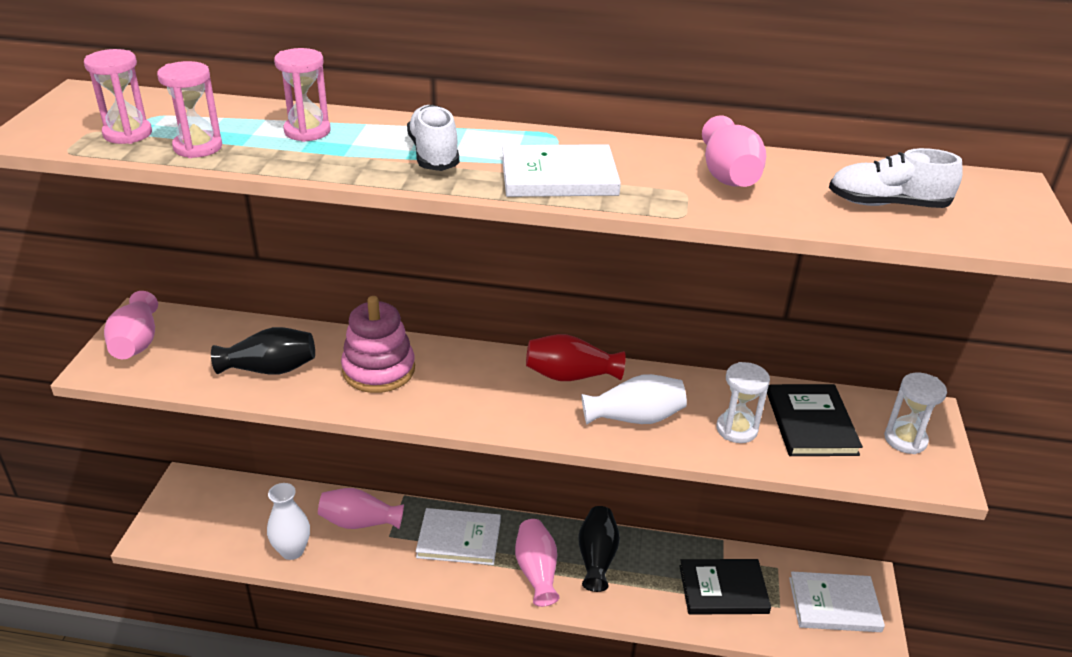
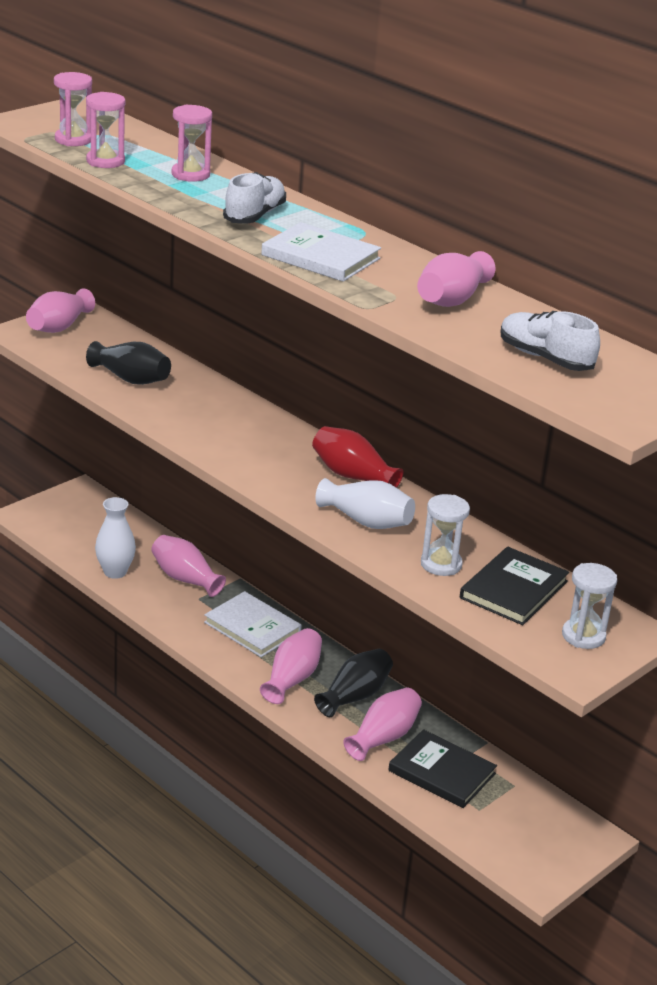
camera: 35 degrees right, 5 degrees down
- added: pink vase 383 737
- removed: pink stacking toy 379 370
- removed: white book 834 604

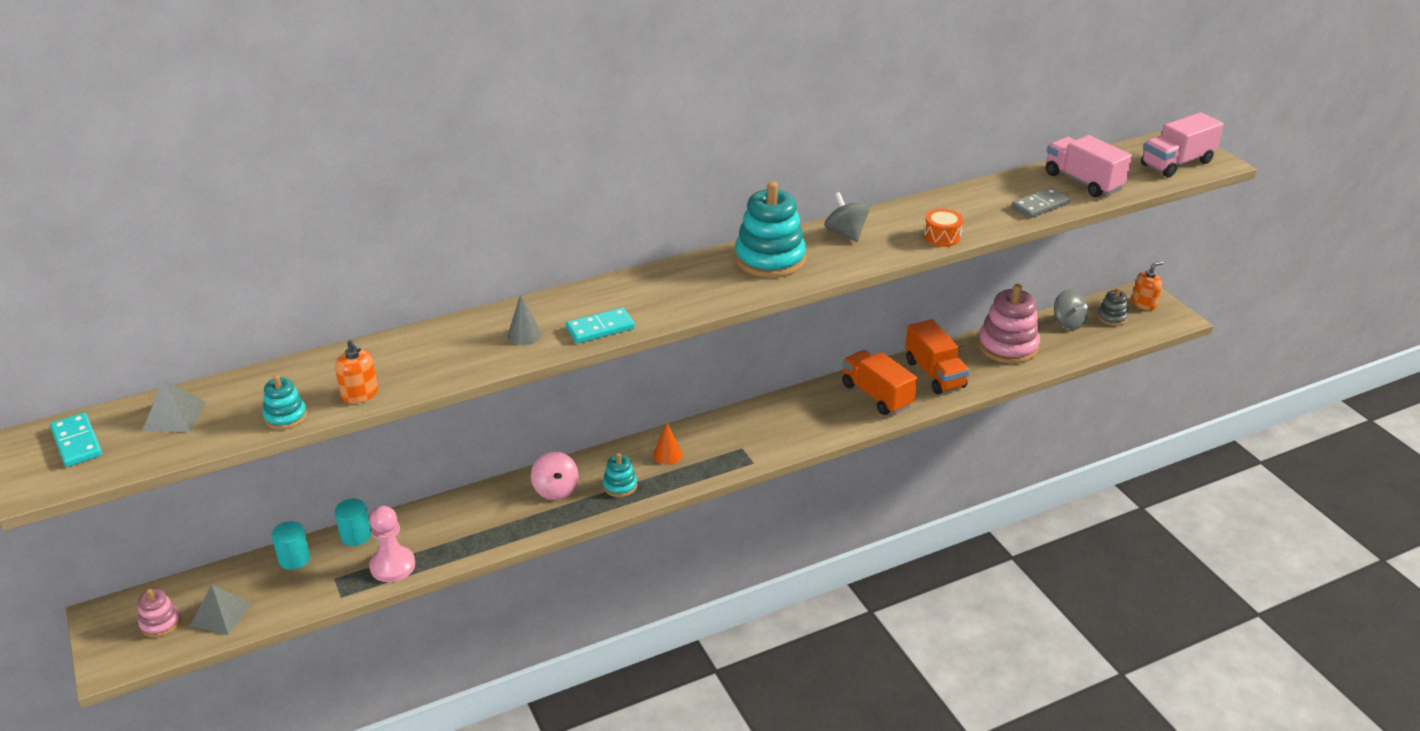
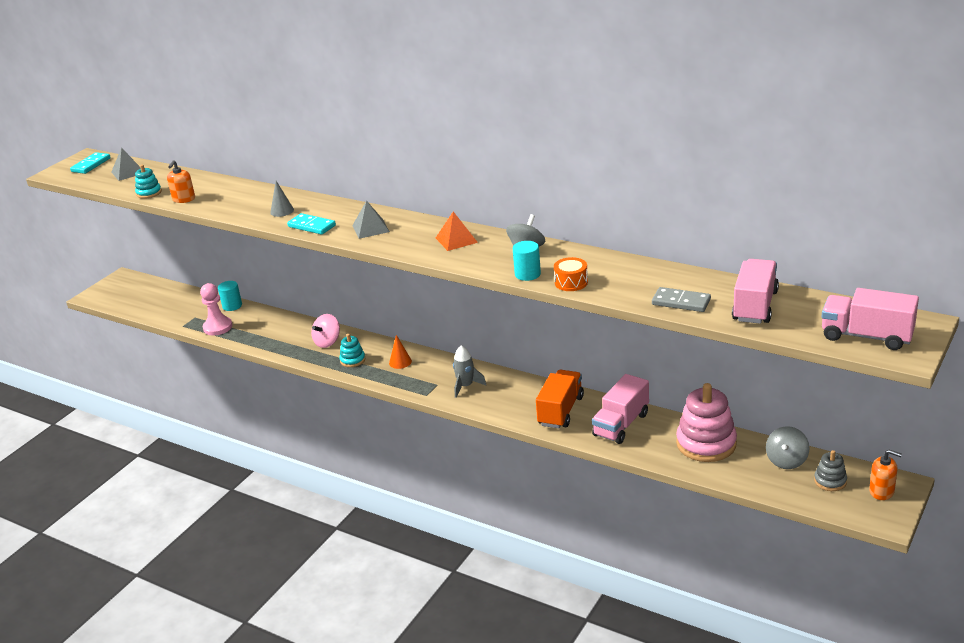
camera: 60 degrees right, 5 degrees down
- moved: grey pyramid 221 614 to 370 228
- replaced: turquoise stacking toy 770 259 to orange pyramid 456 240
- added: grey rocket 466 386
- moved: turquoise cylinder 294 559 to 527 274
- recoloured: orange truck 934 374 to pink truck 621 424
- removed: pink stacking toy 160 623

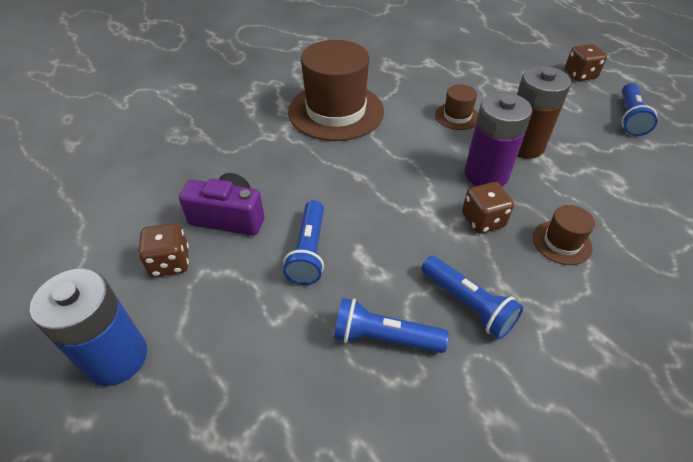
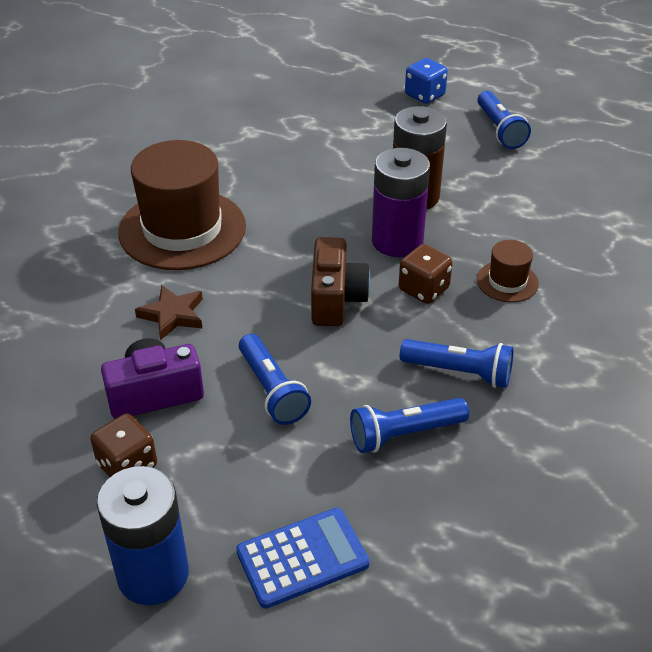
camera: 30 degrees left, 5 degrees down
- added: brown star 173 315
- added: blue calculator 302 558
- added: brown camera 336 299
- recoloured: brown dice 580 75 to blue dice 424 95
- removed: brown hat 457 116

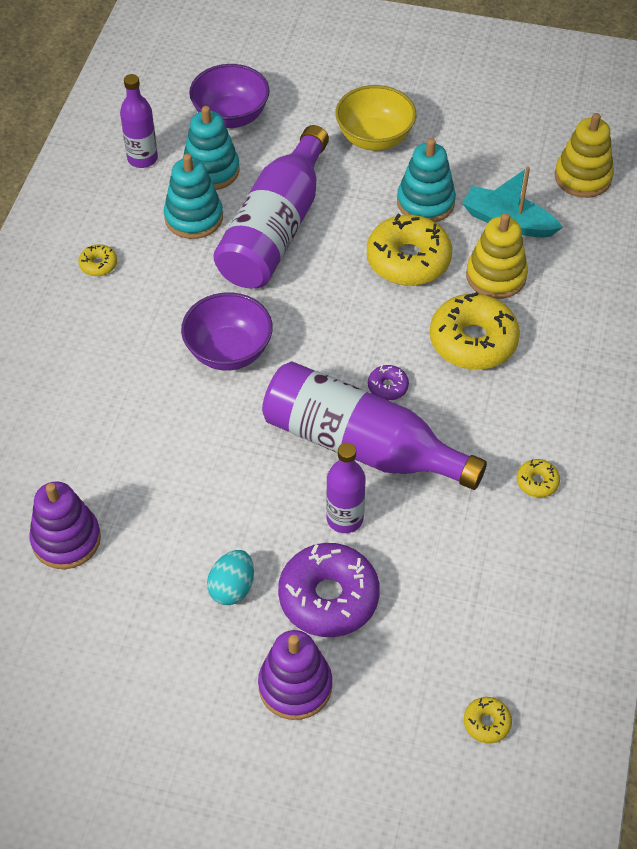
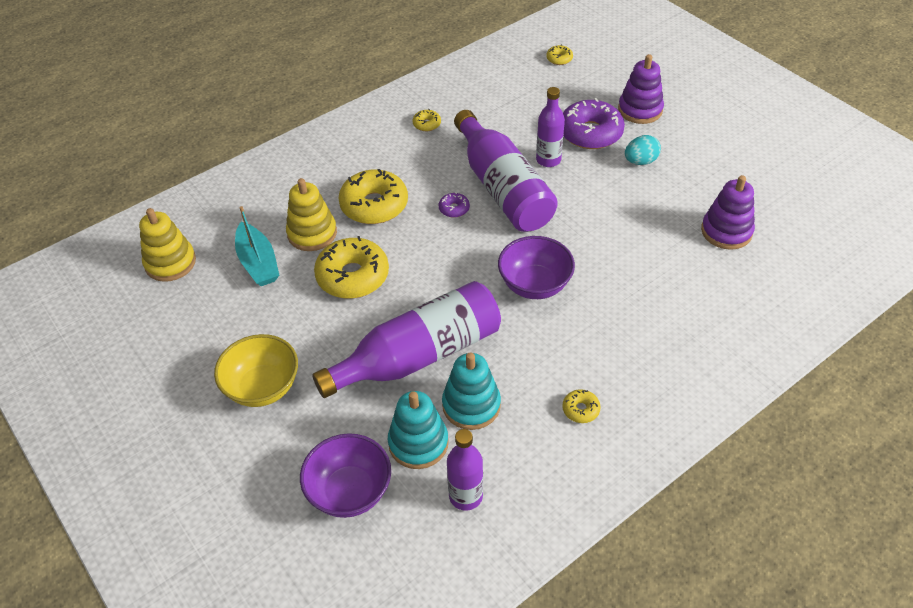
camera: 140 degrees left, 5 degrees down
- removed: turquoise stacking toy 425 202

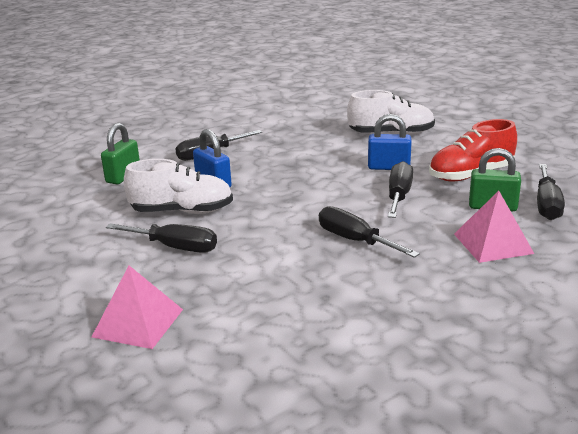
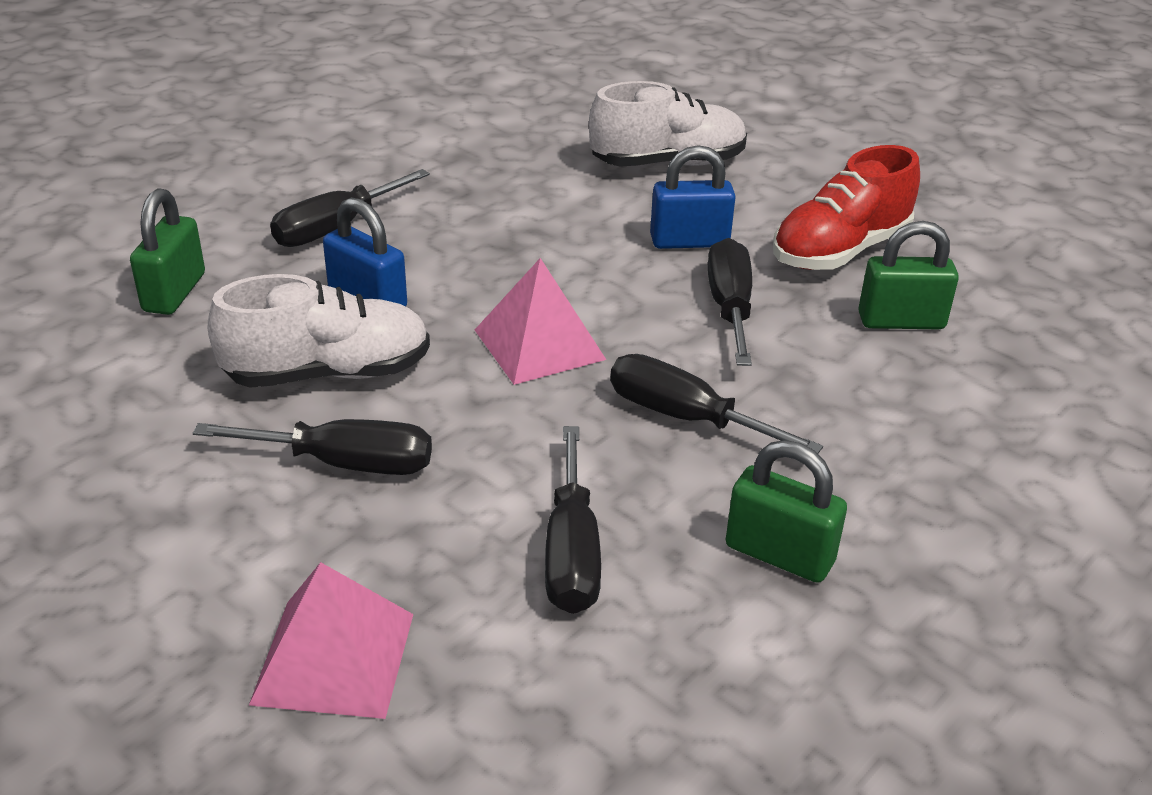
camera: 15 degrees left, 10 degrees up
- moved: pink pyramid 492 243 to 539 344
- moved: black screwdriver 547 205 to 571 552
- added: green padlock 779 554

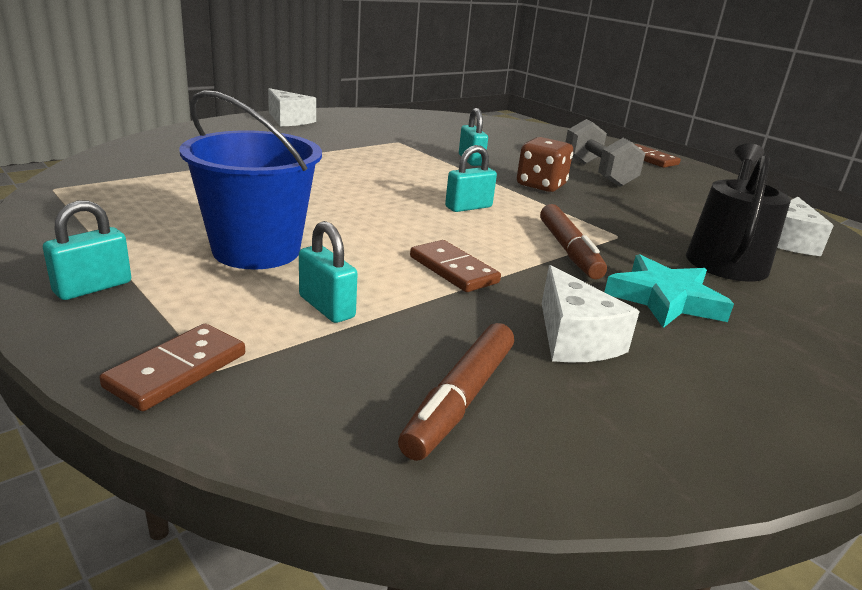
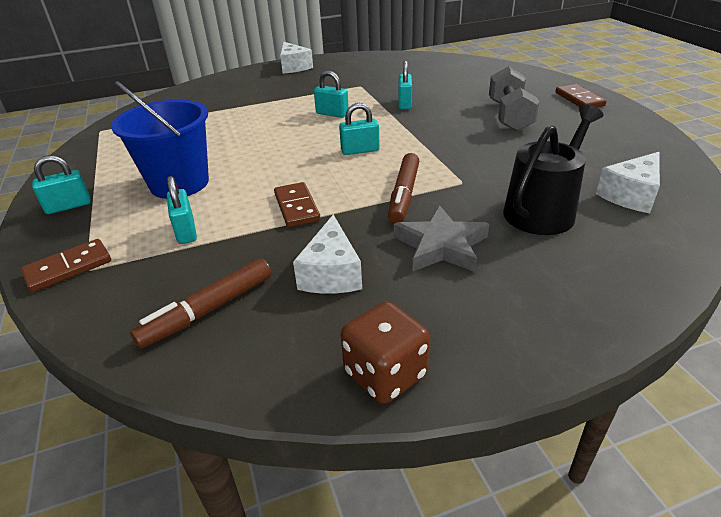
camera: 25 degrees right, 10 degrees up
- added: turquoise padlock 332 114
- moved: brown dice 541 185 to 385 374
- recoloured: turquoise star 664 299 to grey star 441 246

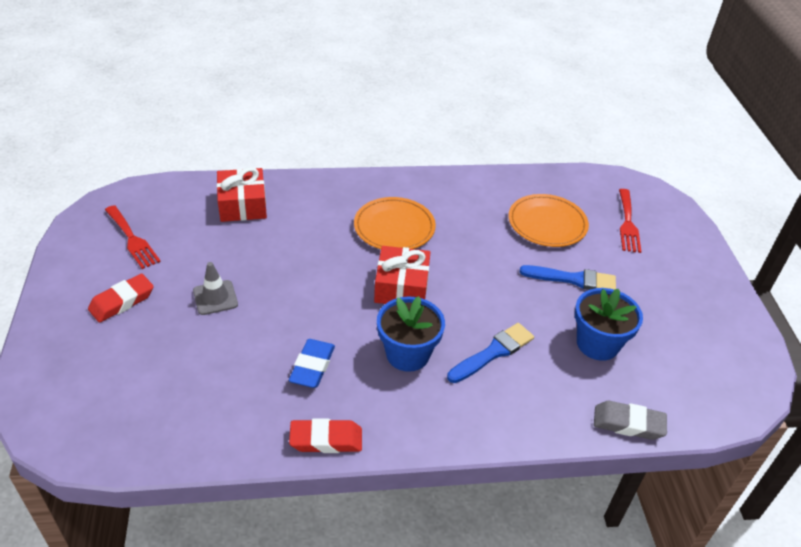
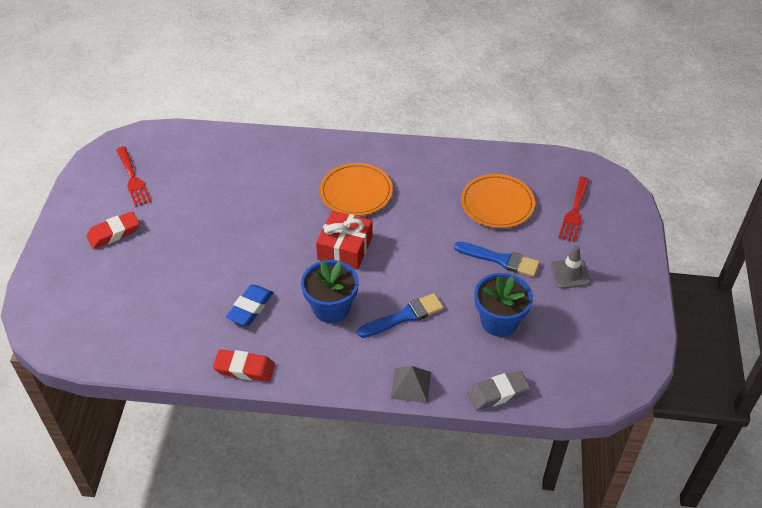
camera: 15 degrees right, 5 degrees up
- added: grey pyramid 411 385
- turned: grey eraser 628 424 = 498 393 45 degrees counterclockwise
- moved: grey traffic cone 215 298 to 570 274
- removed: red gift 242 205

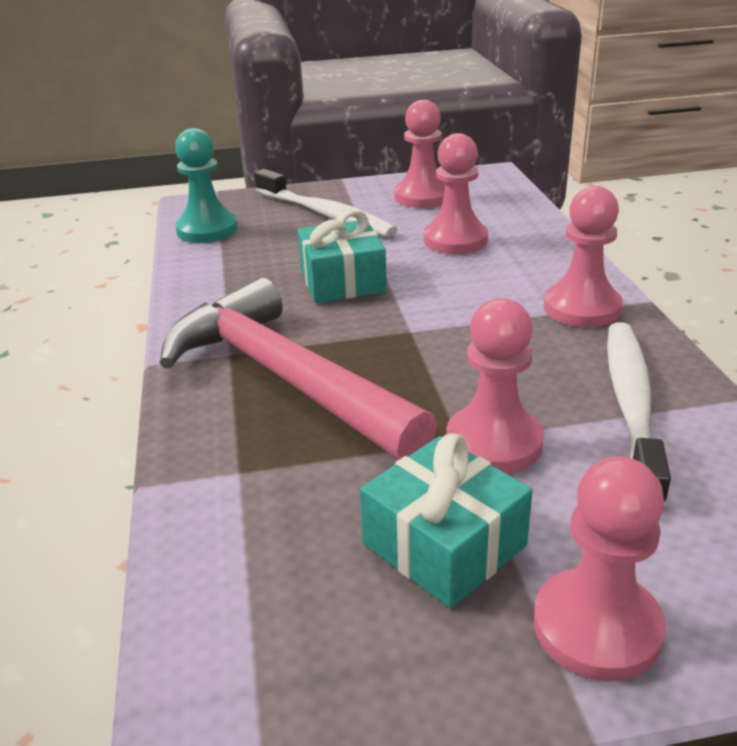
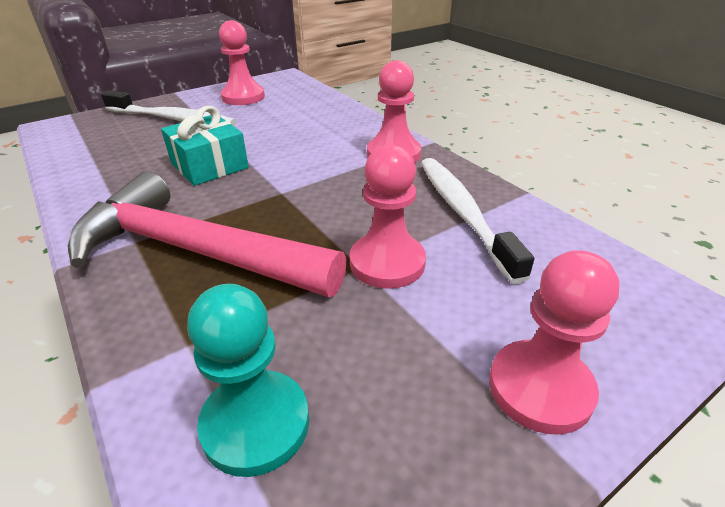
camera: 25 degrees left, 5 degrees up
- moved: turquoise pawn 207 230 to 256 424
- removed: turquoise gift 444 544
- removed: pink pawn 455 240

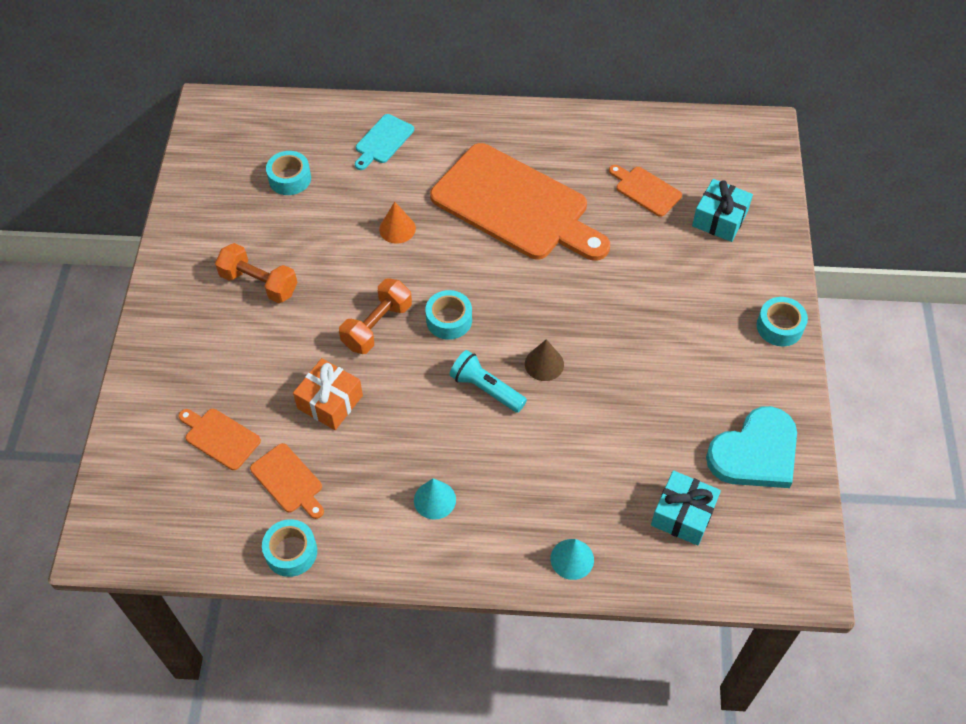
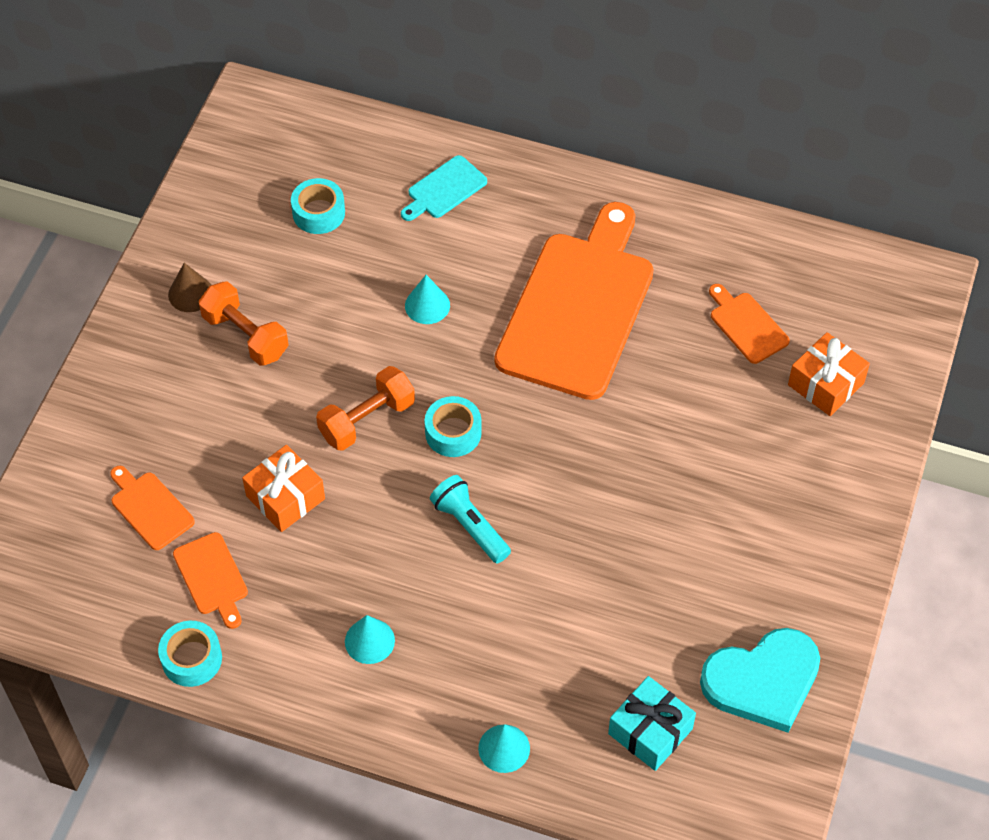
camera: 15 degrees right, 0 degrees up
- moved: brown cone 544 364 to 190 293
- recoloured: orange cone 397 229 to turquoise cone 427 305
- turned: orange cutting board 515 205 = 578 308 120 degrees counterclockwise
- recoloured: turquoise gift 719 219 to orange gift 825 384
- removed: turquoise tape 779 327

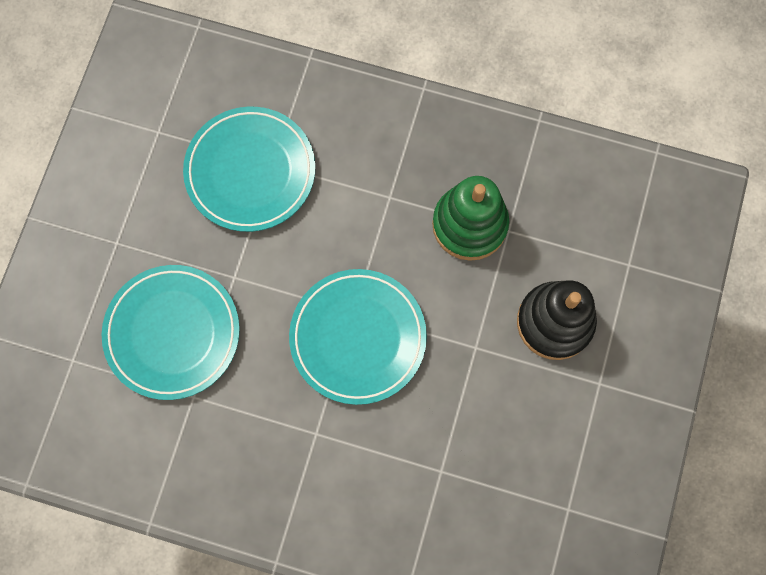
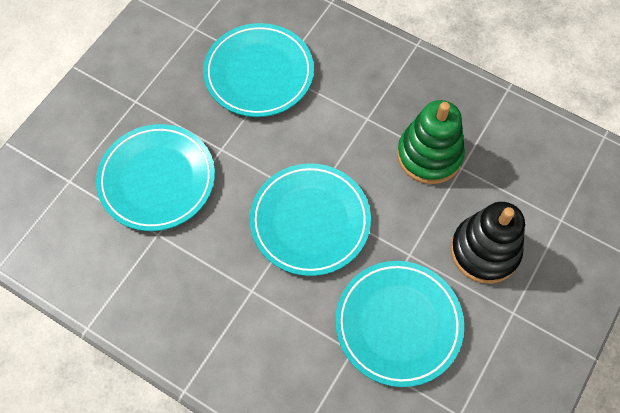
camera: 15 degrees right, 10 degrees down
- added: turquoise plate 398 324

